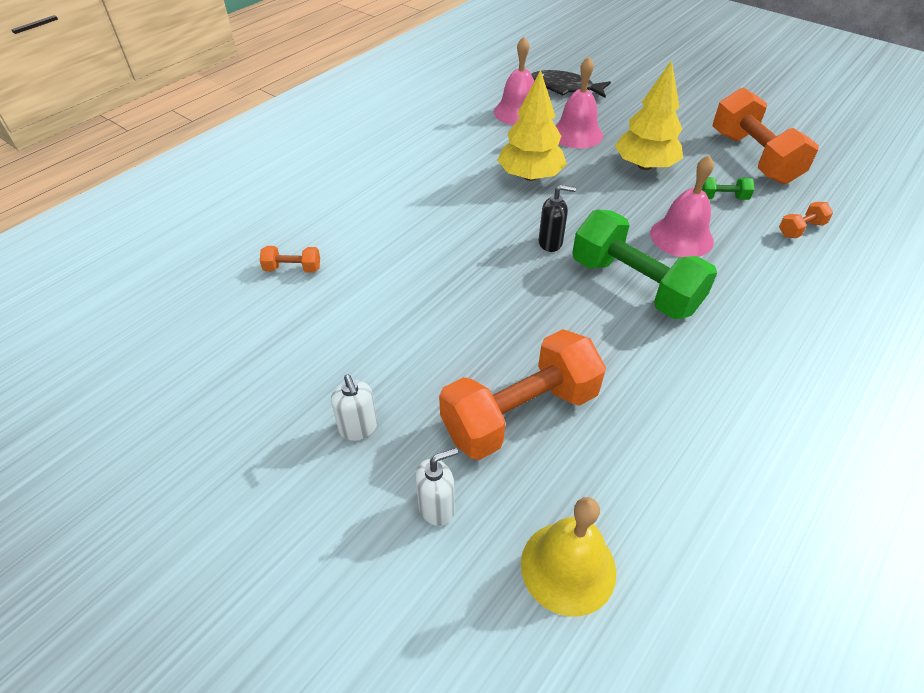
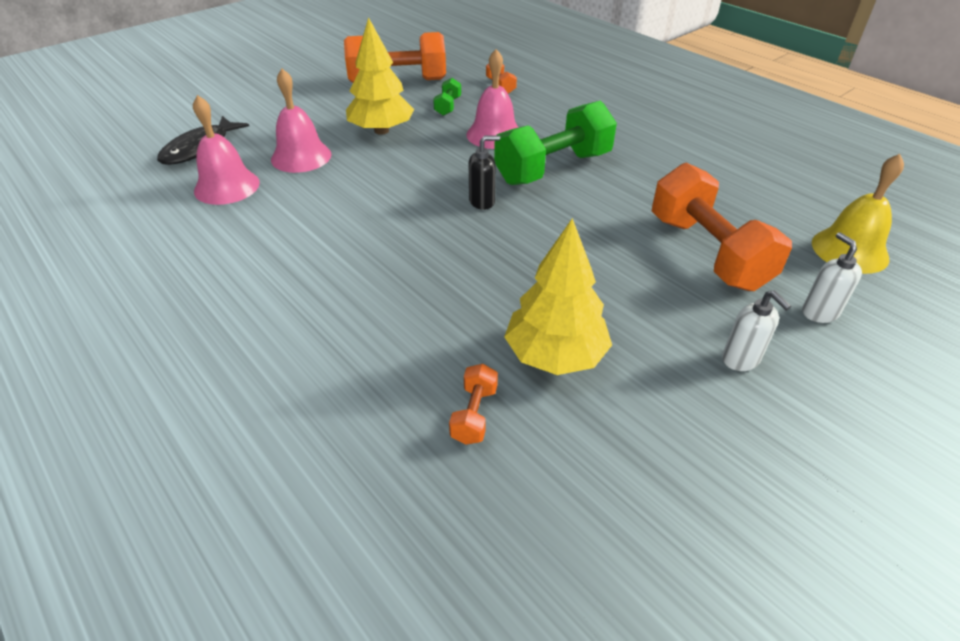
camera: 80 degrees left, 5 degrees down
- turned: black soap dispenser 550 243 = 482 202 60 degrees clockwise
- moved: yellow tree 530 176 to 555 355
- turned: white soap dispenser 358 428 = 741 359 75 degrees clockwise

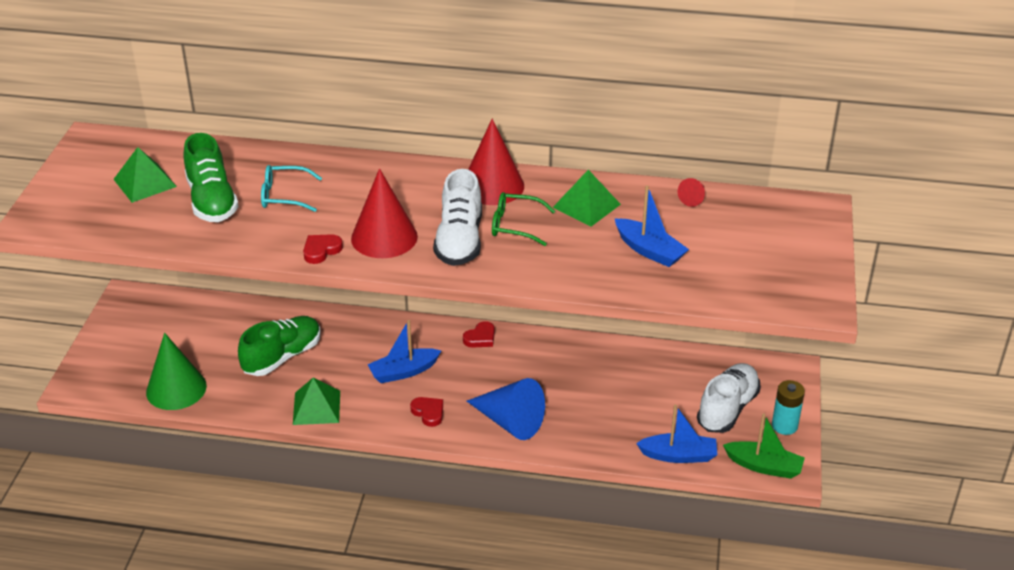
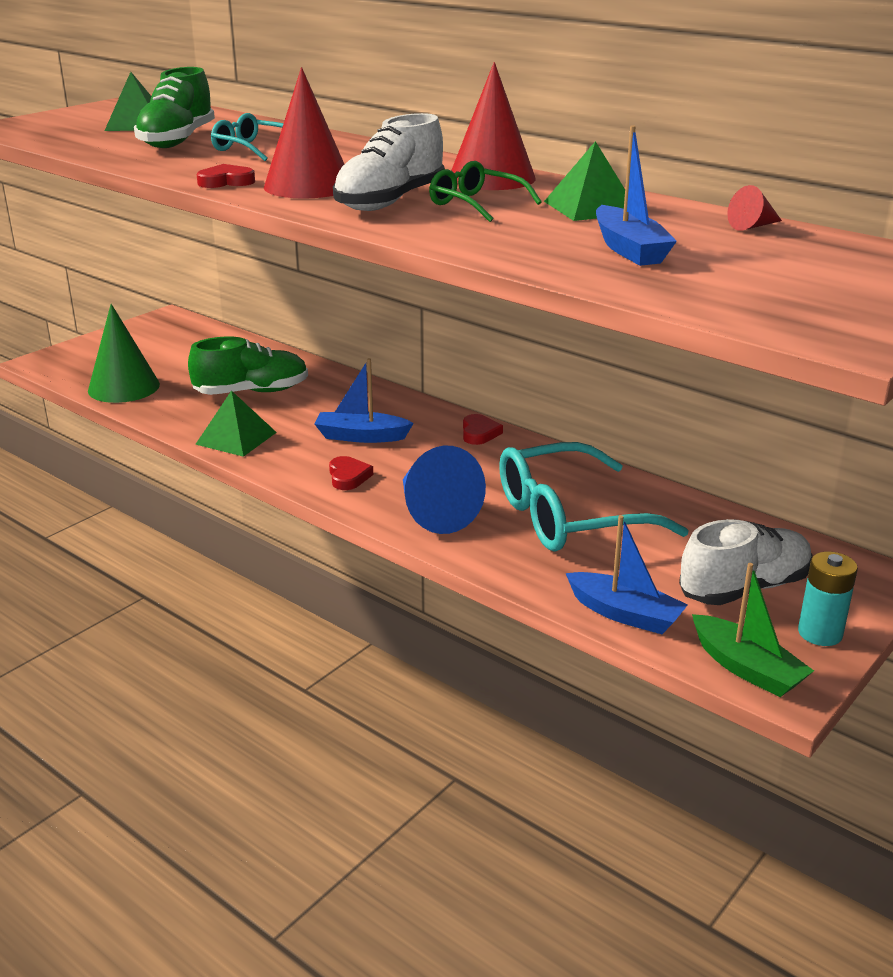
camera: 30 degrees right, 10 degrees down
- turned: red heart 480 338 = 479 433 75 degrees counterclockwise
- added: turquoise glasses 570 517

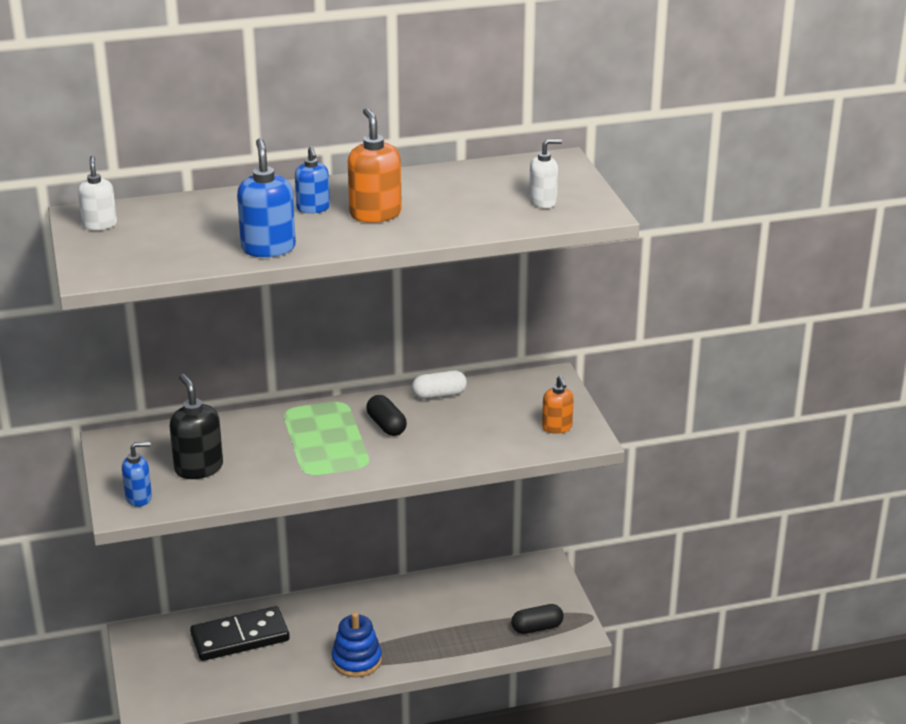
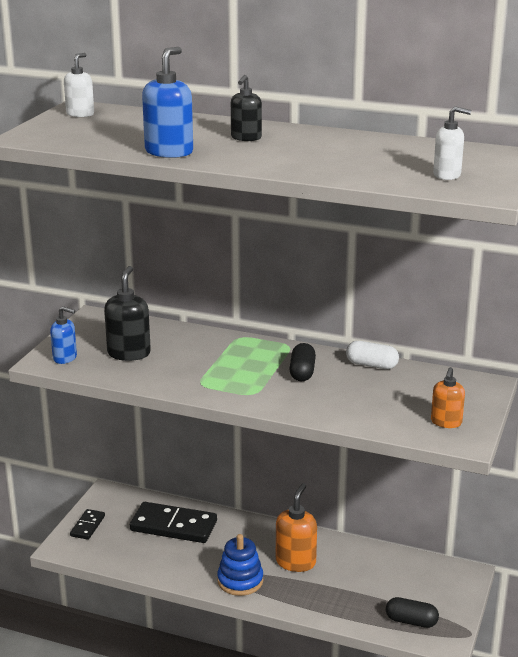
camera: 35 degrees right, 5 degrees down
- added: black domino 88 526
- recoloured: blue soap dispenser 313 208 to black soap dispenser 246 138
- moved: orange soap dispenser 375 214 to 295 562

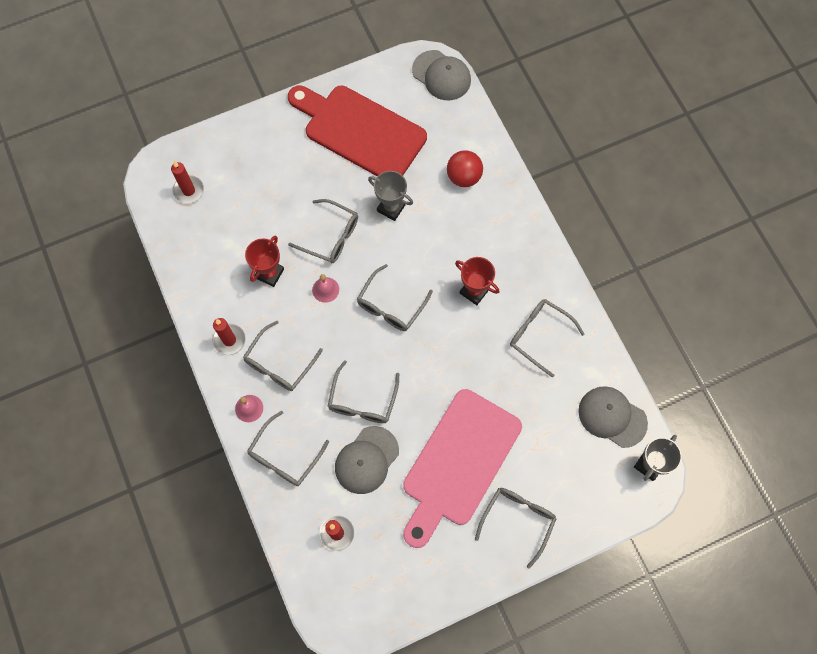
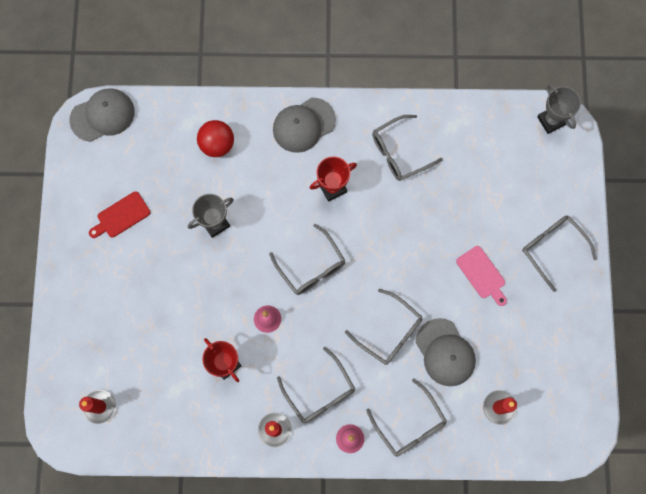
camera: 65 degrees left, 5 degrees up
- resized: red cutting board 360 131 = 121 216 x0.41
- moved: grey cap 612 417 to 304 125
- resized: pink cutting board 458 463 = 482 274 x0.41
- removed: grey glasses 331 236

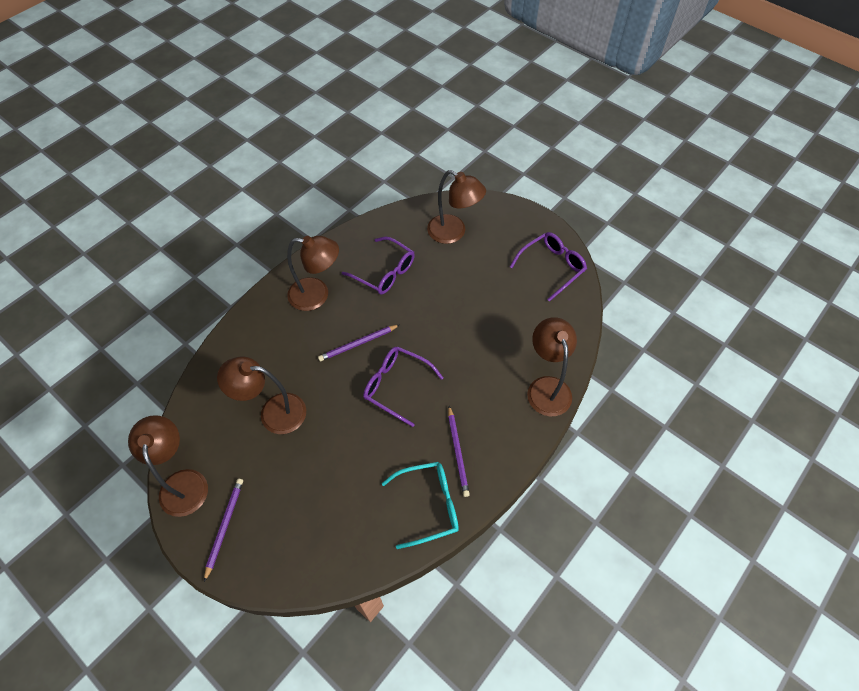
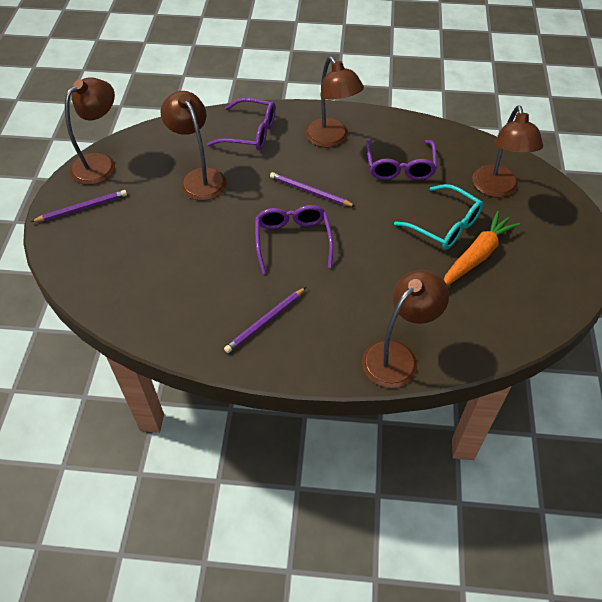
camera: 55 degrees right, 5 degrees down
- moved: purple glasses 552 267 to 250 133
- moved: turquoise glasses 429 505 to 445 225
- added: orange carrot 477 255

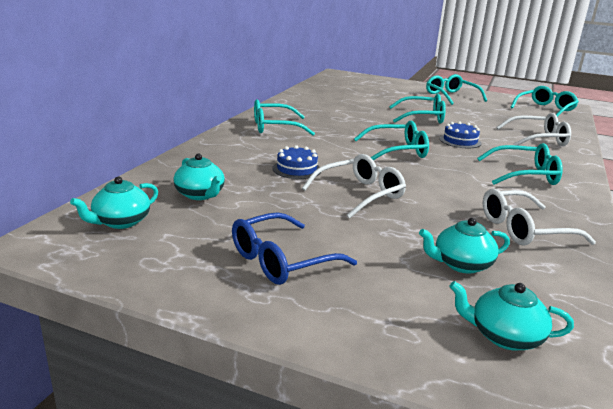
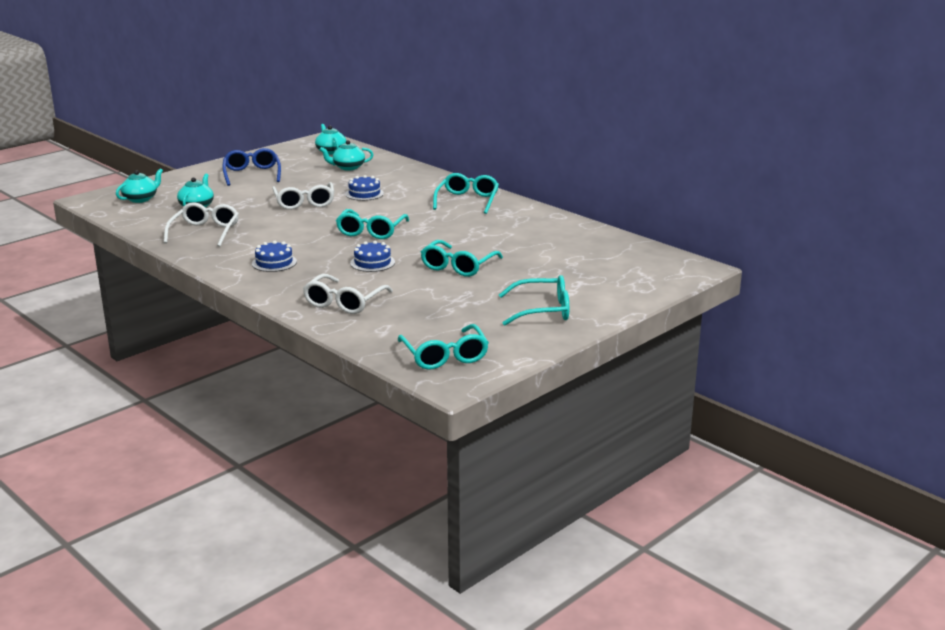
camera: 115 degrees right, 0 degrees up
- replaced: turquoise glasses 525 175 to blue cake 274 262

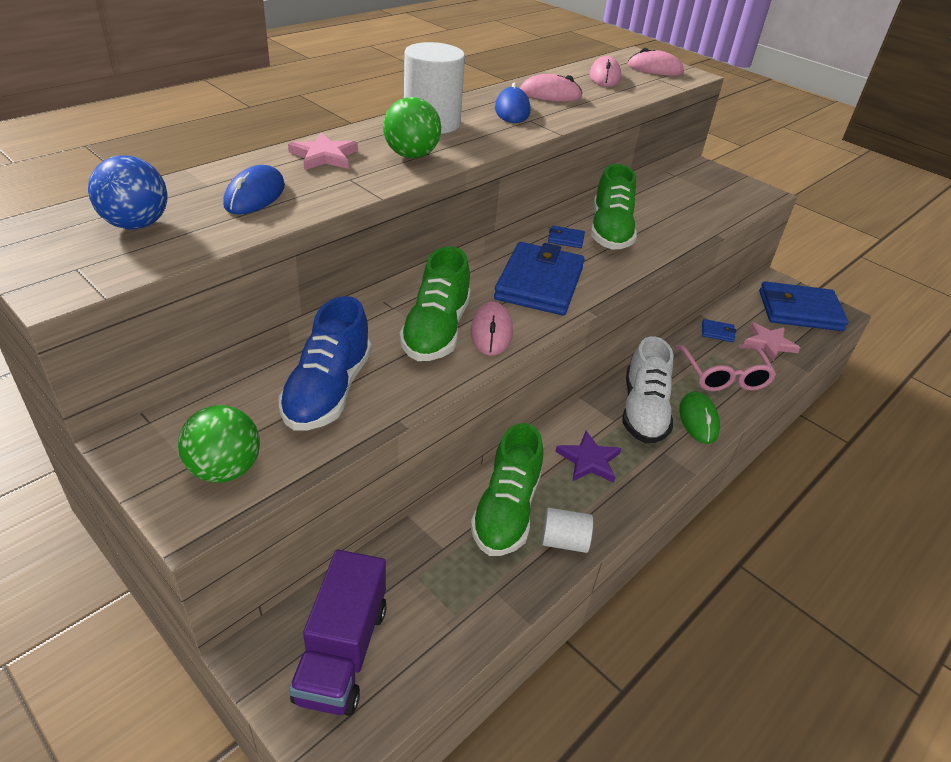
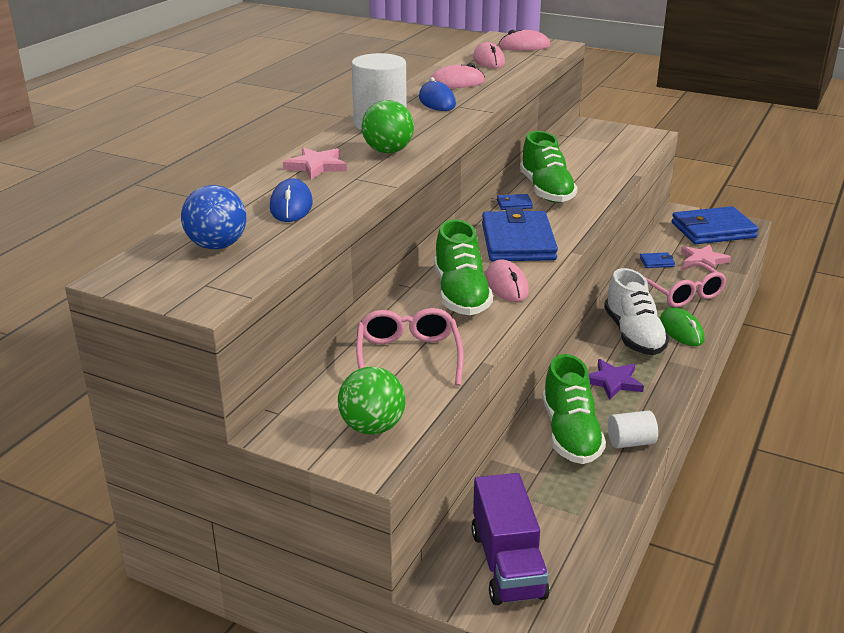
camera: 15 degrees left, 10 degrees down
- replaced: blue shoe 328 391 to pink glasses 408 356

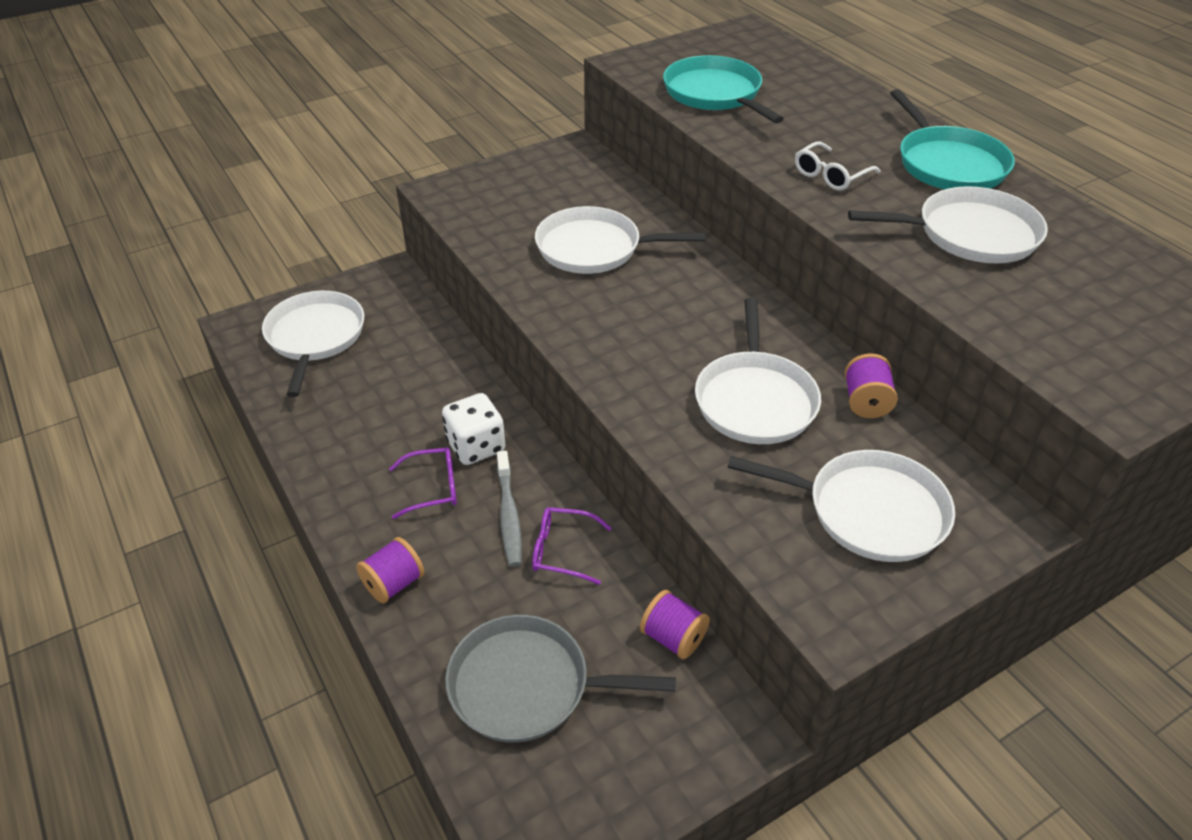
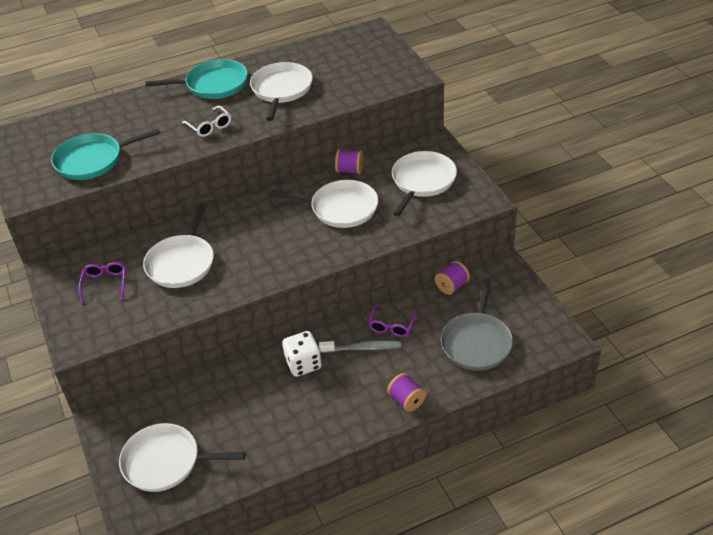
camera: 80 degrees left, 0 degrees up
- moved: purple glasses 433 488 to 105 284

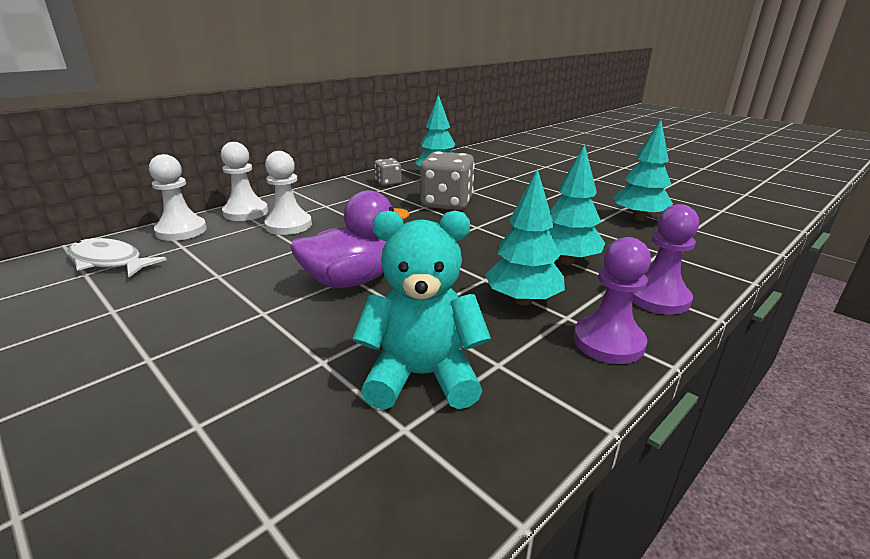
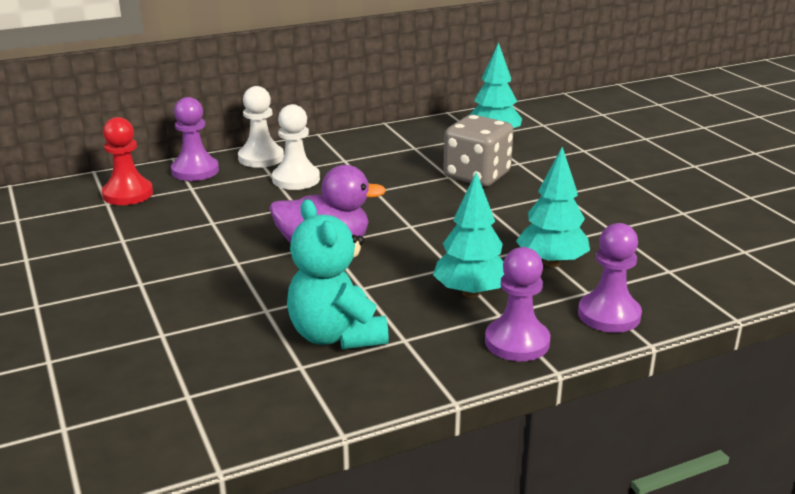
camera: 20 degrees right, 0 degrees up
- replaced: white fish 109 261 to red pawn 128 194
- recoloured: white pawn 181 231 to purple pawn 195 171
- turned: turquoise teddy bear 422 376 = 336 335 135 degrees counterclockwise
- removed: grey dice 388 183
- removed: turquoise tree 638 218

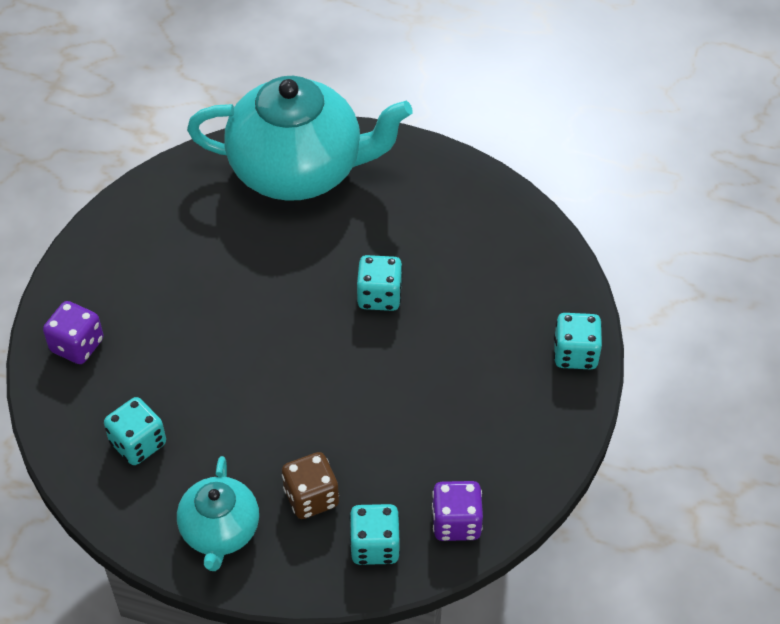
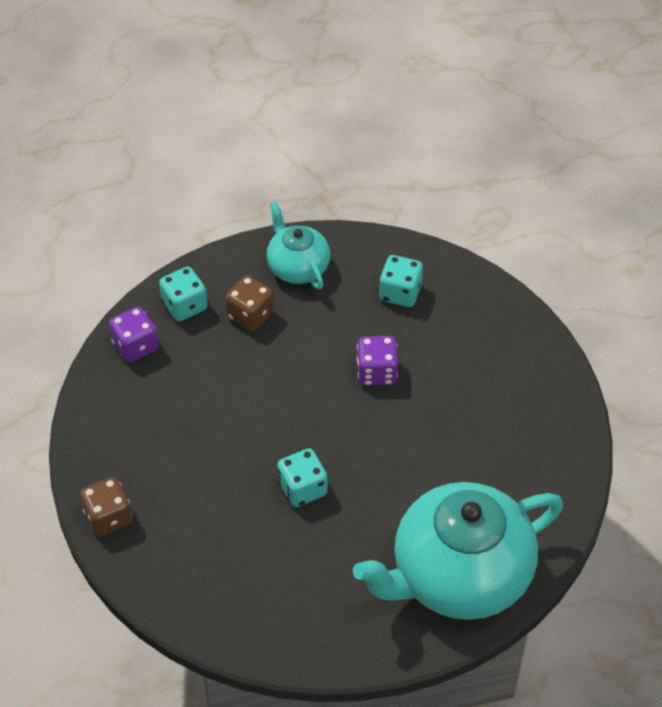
camera: 150 degrees right, 0 degrees up
- recoloured: turquoise dice 575 354 to brown dice 108 517
- moved: purple dice 77 345 to 376 372

